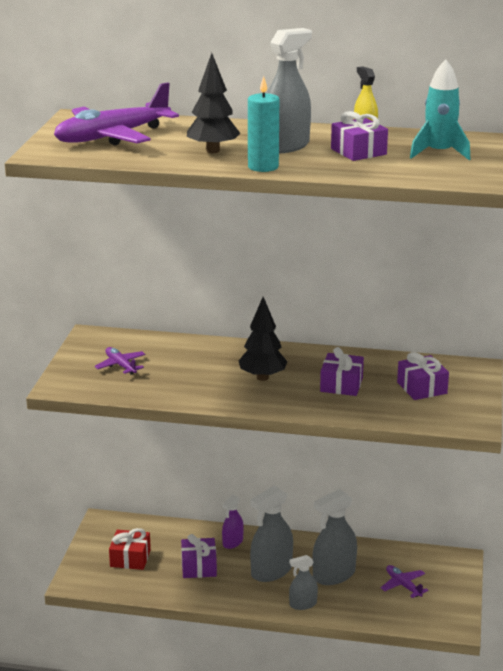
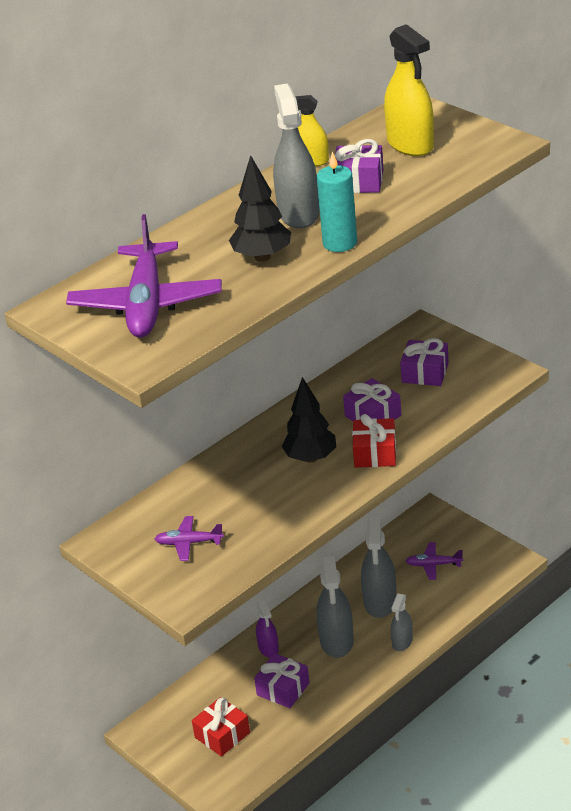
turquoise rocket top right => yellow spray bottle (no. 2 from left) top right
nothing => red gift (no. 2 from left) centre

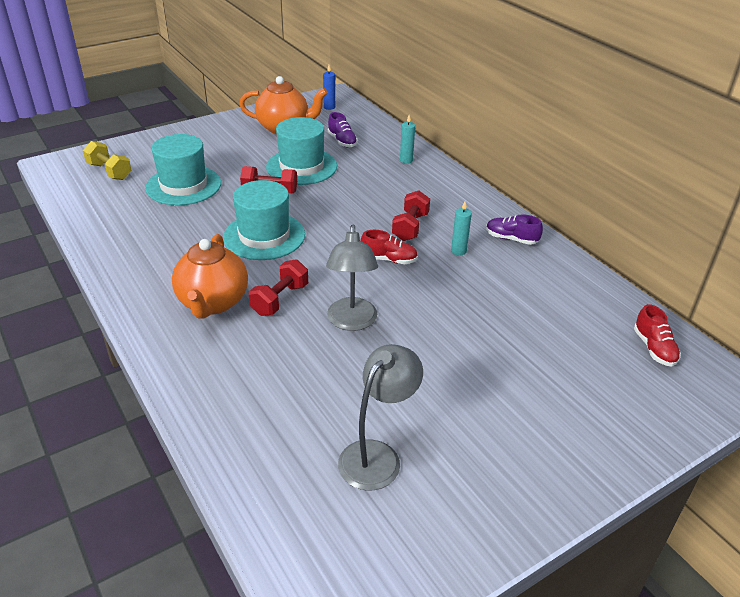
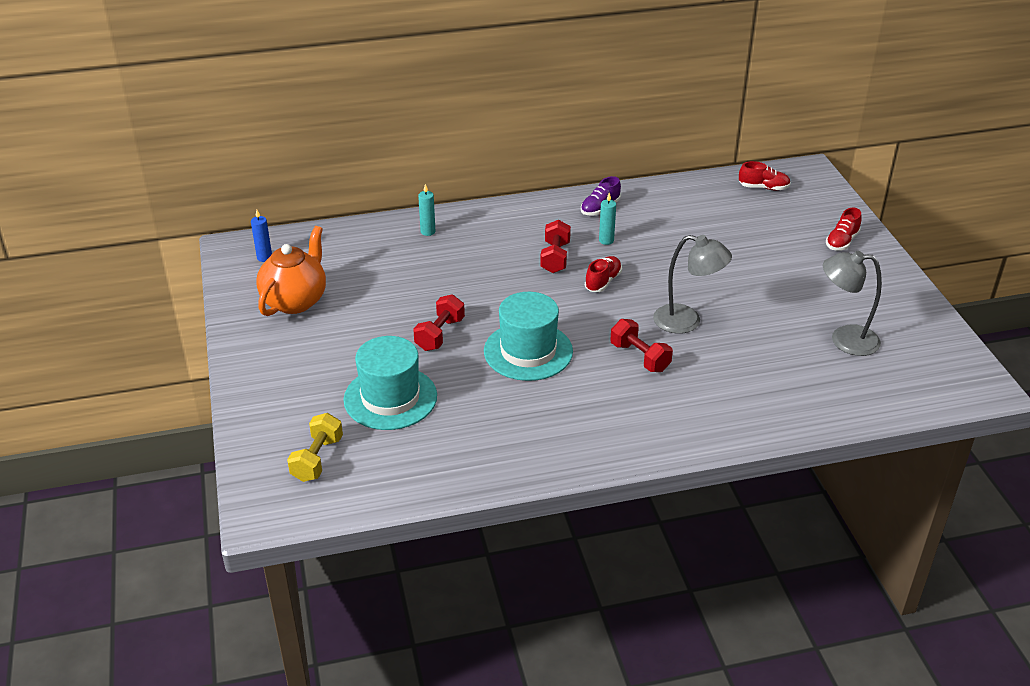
purple shoe (no. 1 from left) top centre => nothing
turquoise hat (no. 3 from left) top centre => nothing
yellow dumbbell top left => yellow dumbbell middle left, 45 degrees counterclockwise
red dumbbell (no. 3 from left in the first image) centre => red dumbbell (no. 2 from left) centre, 60 degrees clockwise
orange teapot (no. 1 from left) middle left => nothing
grey lamp (no. 2 from left) bottom centre => grey lamp (no. 2 from left) middle right, 45 degrees counterclockwise
nothing => red shoe (no. 3 from left) middle right

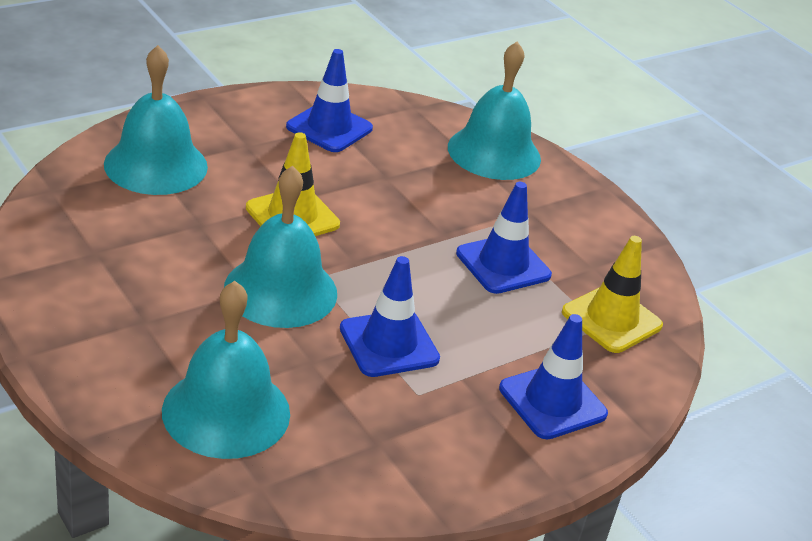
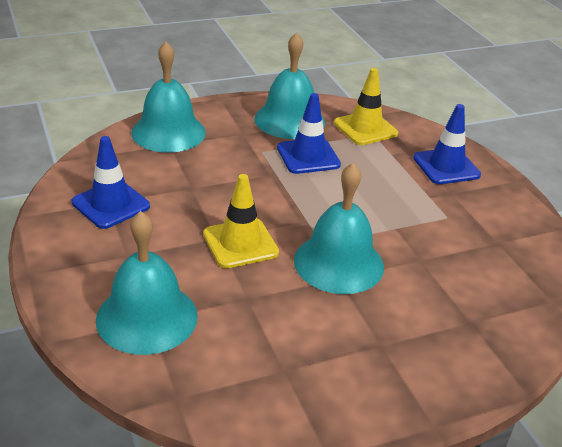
blue traffic cone (no. 2 from left) centre => nothing
turquoise bell (no. 2 from left in the first image) bottom left => turquoise bell (no. 3 from left) top centre, shifted

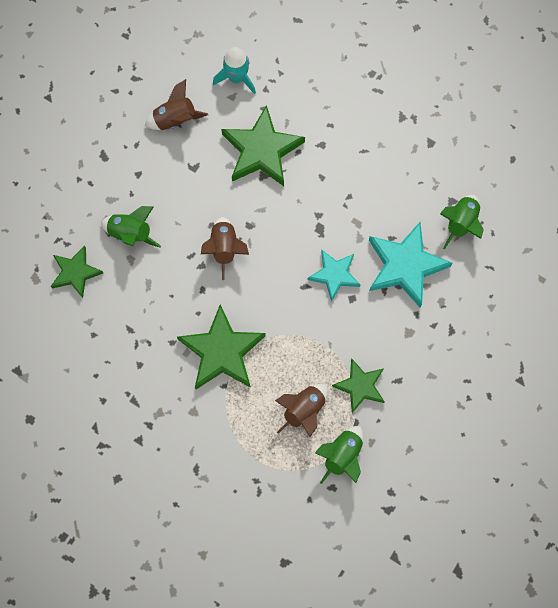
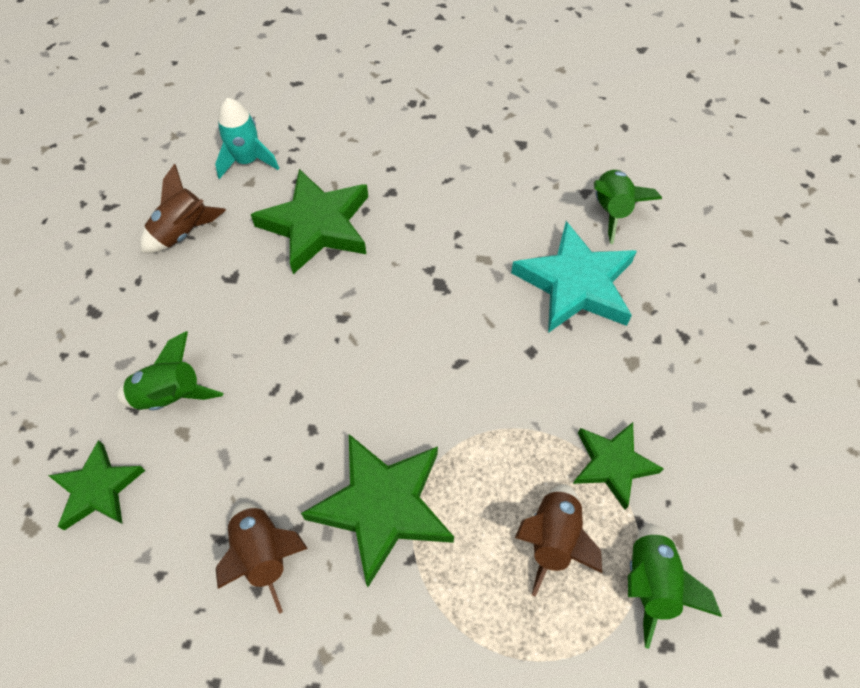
brown rocket (no. 2 from left) centre => brown rocket (no. 2 from left) bottom left, shifted
turquoise star (no. 1 from left) centre => nothing

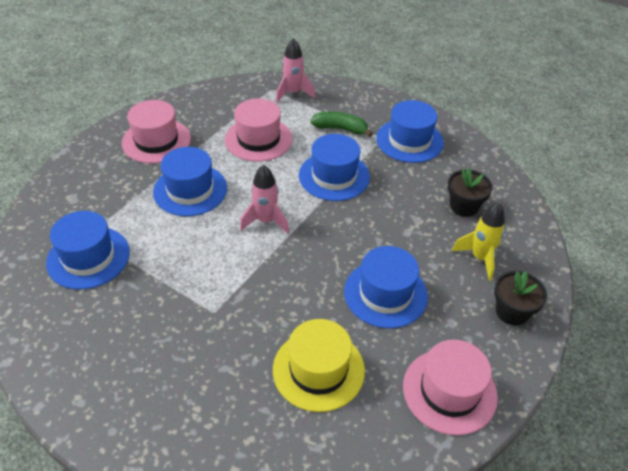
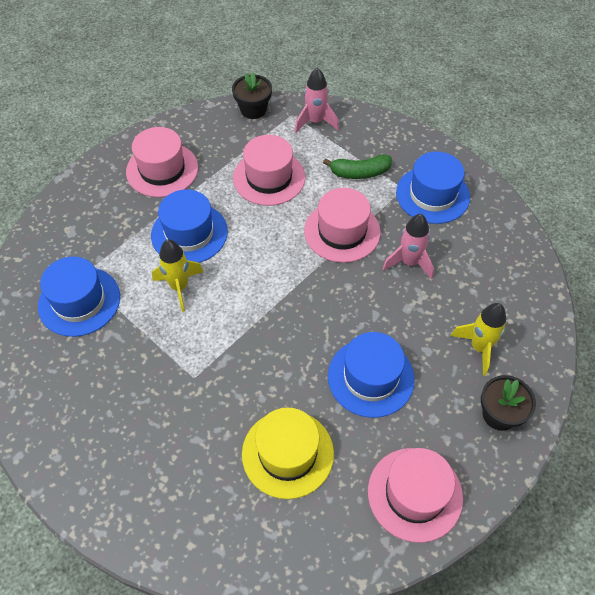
green banana top centre, 150 degrees clockwise
blue hat (no. 3 from left) centre => pink hat (no. 3 from left) centre
pink rocket (no. 1 from left in the first image) centre => pink rocket (no. 2 from left) middle right, shifted
black flower pot (no. 1 from left) middle right => black flower pot (no. 1 from left) top centre, shifted
nothing => yellow rocket (no. 1 from left) middle left

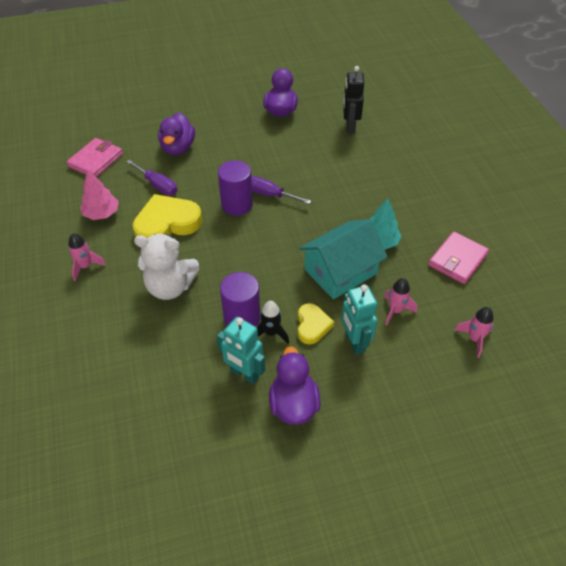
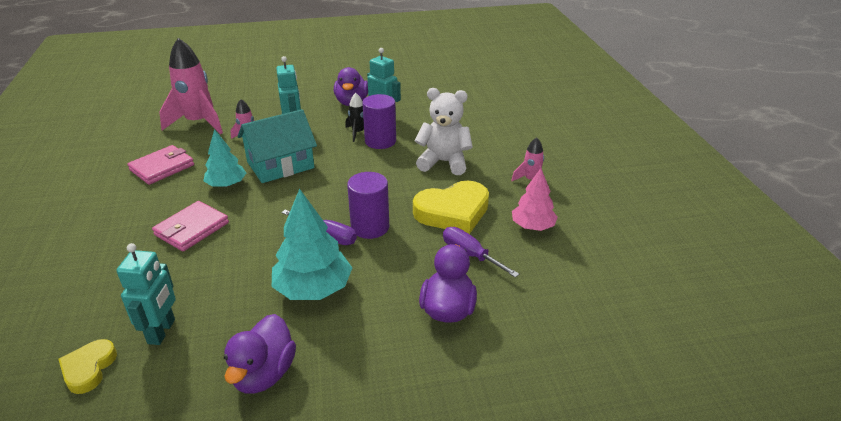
black robot top centre => turquoise robot (no. 1 from left) bottom left
pink wallet (no. 1 from left in the first image) top left => pink wallet (no. 2 from left) middle left, shifted
yellow heart (no. 2 from left in the first image) centre => yellow heart (no. 1 from left) bottom left, shifted
pink rocket (no. 3 from left in the first image) middle right => pink rocket (no. 1 from left) top left, x2.05
nothing => turquoise tree (no. 2 from left) centre

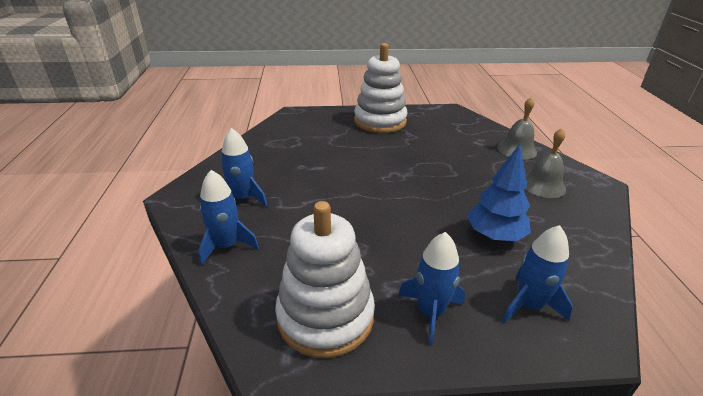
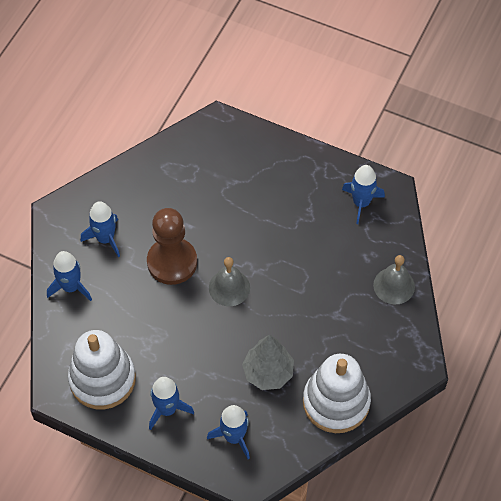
white stacking toy (no. 2 from left) top centre => white stacking toy (no. 2 from left) bottom right, shifted
grey bell (no. 2 from left in the first image) middle right => grey bell (no. 1 from left) centre, shifted
blue tree middle right => grey tree bottom centre
nothing => blue rocket (no. 5 from left) middle right
nothing => brown pawn centre

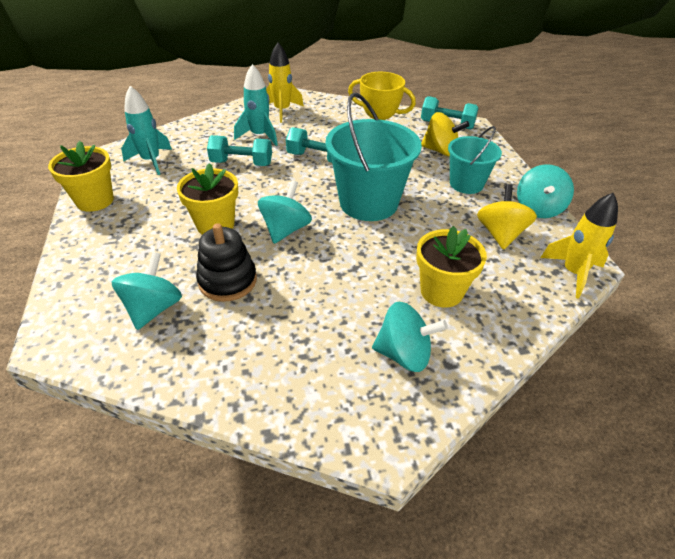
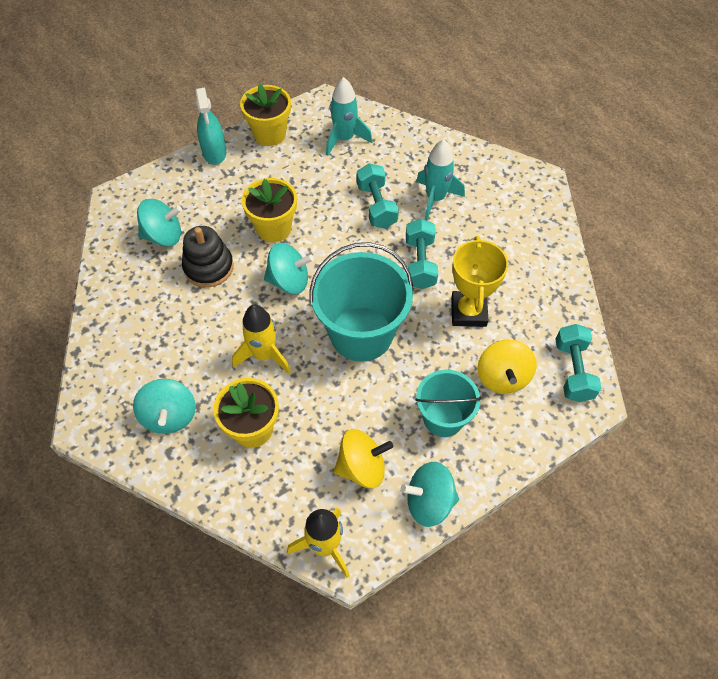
yellow rocket (no. 1 from left) top centre => yellow rocket (no. 1 from left) centre, shifted
nothing => turquoise spray bottle top left

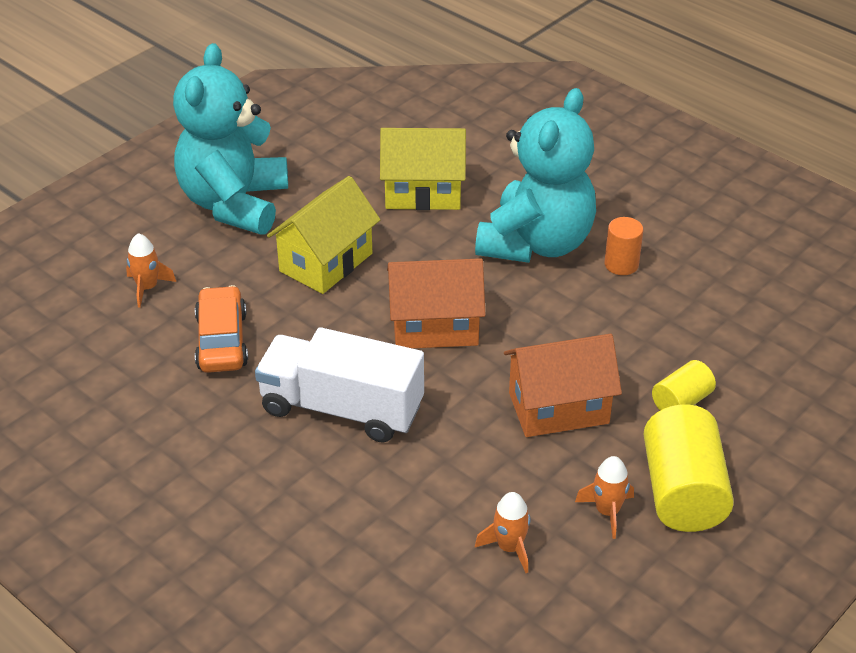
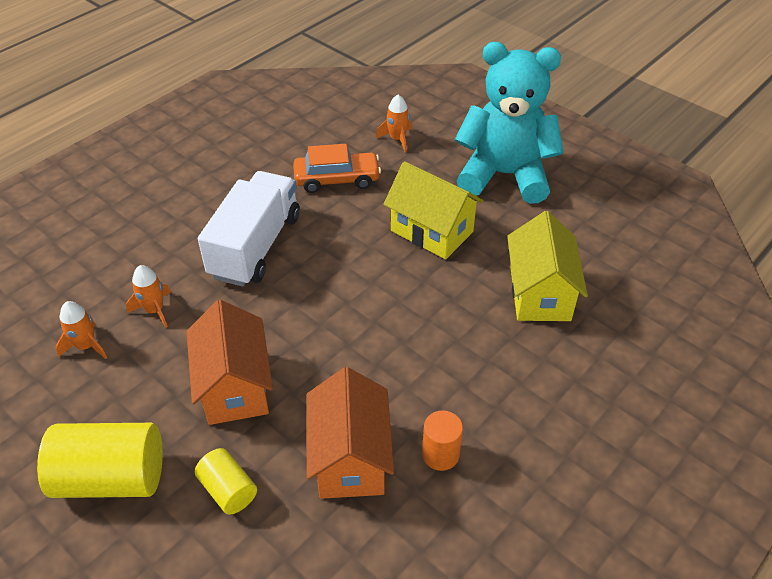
turquoise teddy bear (no. 2 from left) top centre => nothing
orange house (no. 1 from left in the first image) centre => orange house (no. 2 from left) bottom centre, shifted
orange rocket (no. 3 from left in the first image) bottom right => orange rocket (no. 2 from left) middle left, shifted

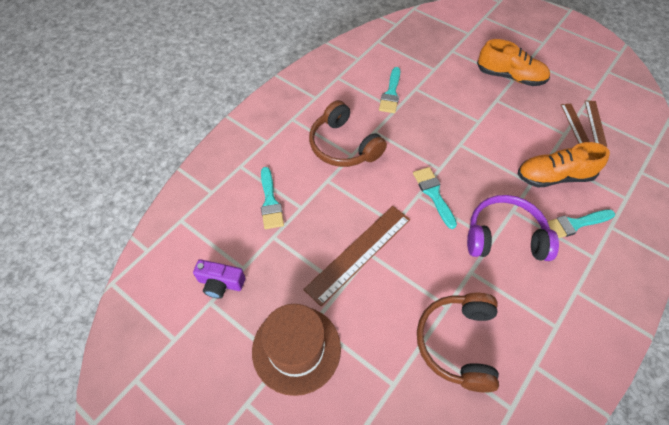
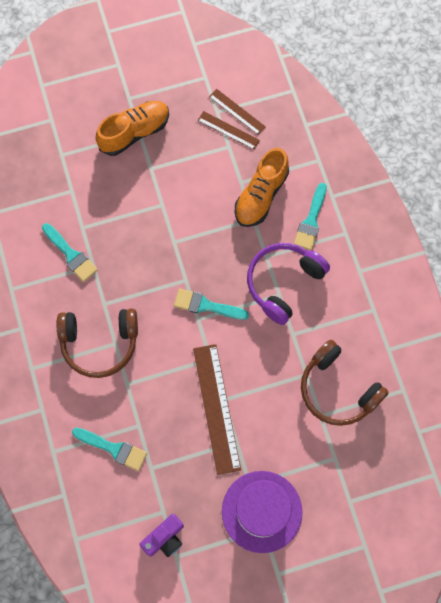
brown hat bottom centre => purple hat bottom centre

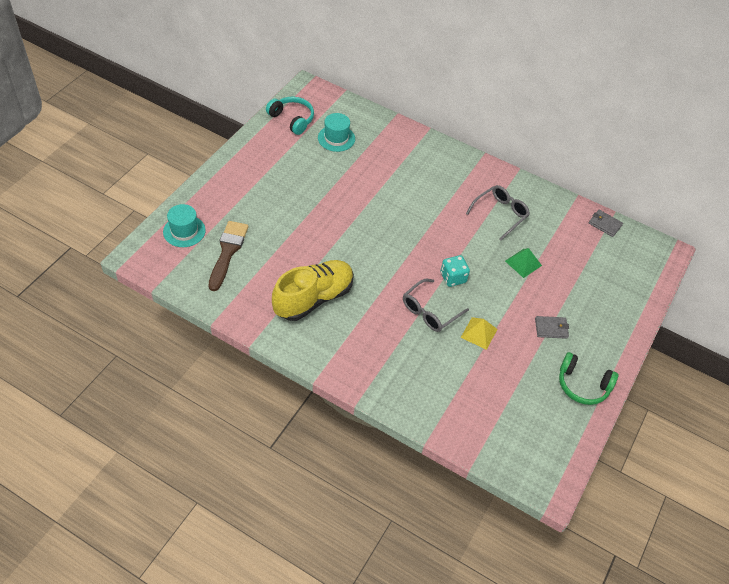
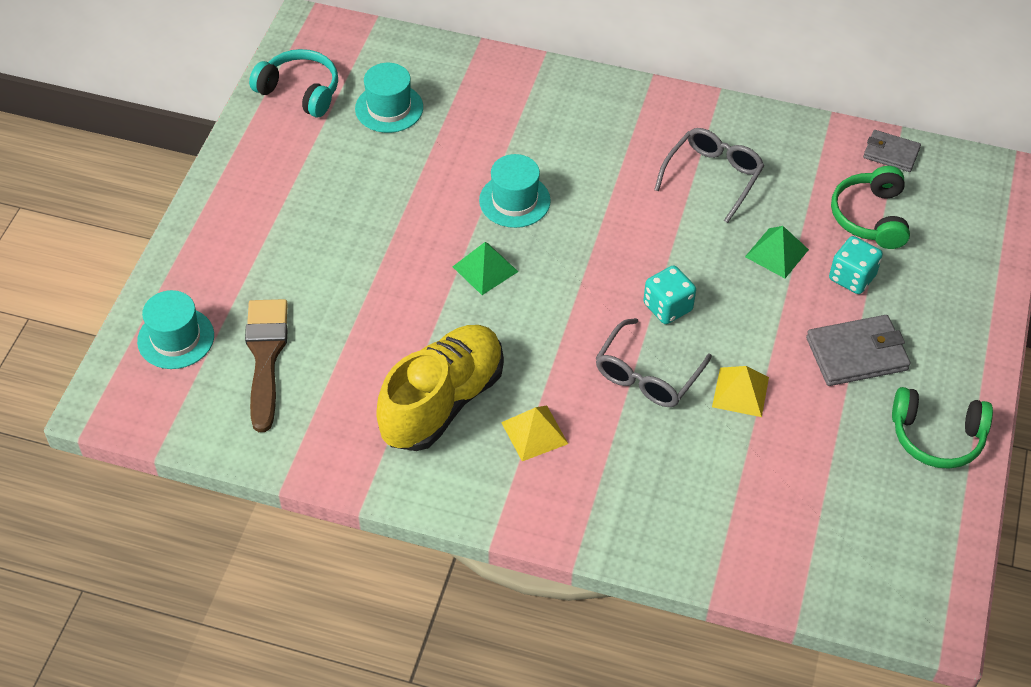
grey wallet (no. 1 from left) middle right, x1.60
nothing => turquoise hat (no. 3 from left) top centre
nothing => green headphones (no. 1 from left) top right
nothing => turquoise dice (no. 2 from left) middle right
nothing => green pyramid (no. 1 from left) centre
nothing => yellow pyramid (no. 1 from left) centre

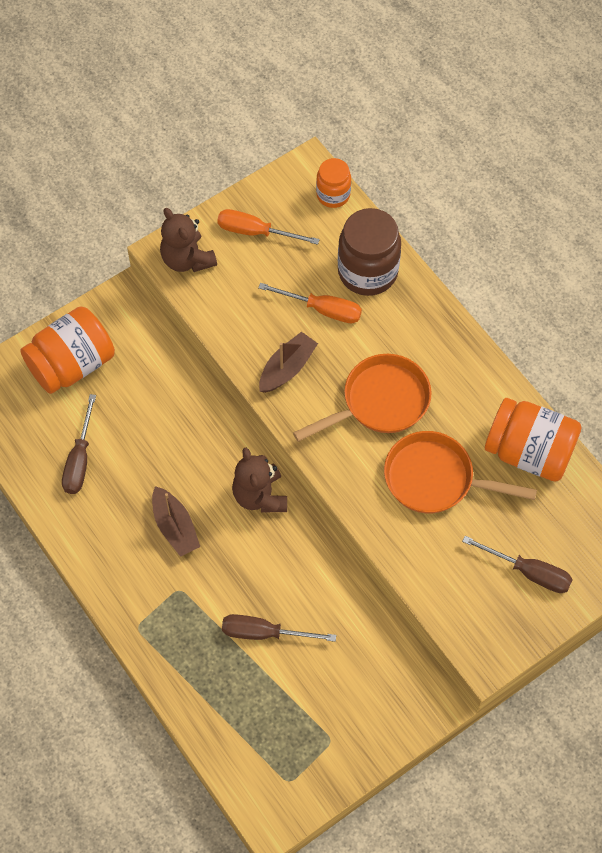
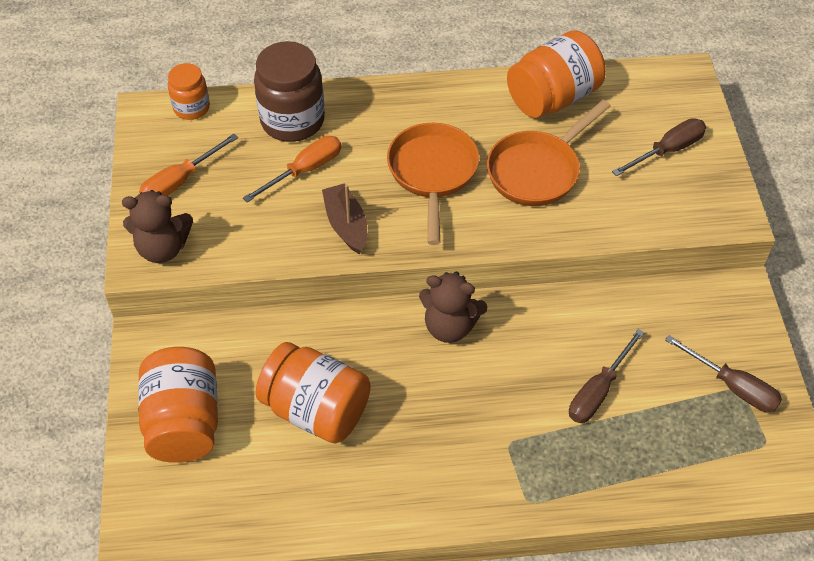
brown screwdriver (no. 1 from left in the first image) middle left => brown screwdriver (no. 3 from left) bottom right, shifted
brown boat (no. 1 from left) middle left => nothing
nothing => orange jar (no. 3 from left) bottom centre

